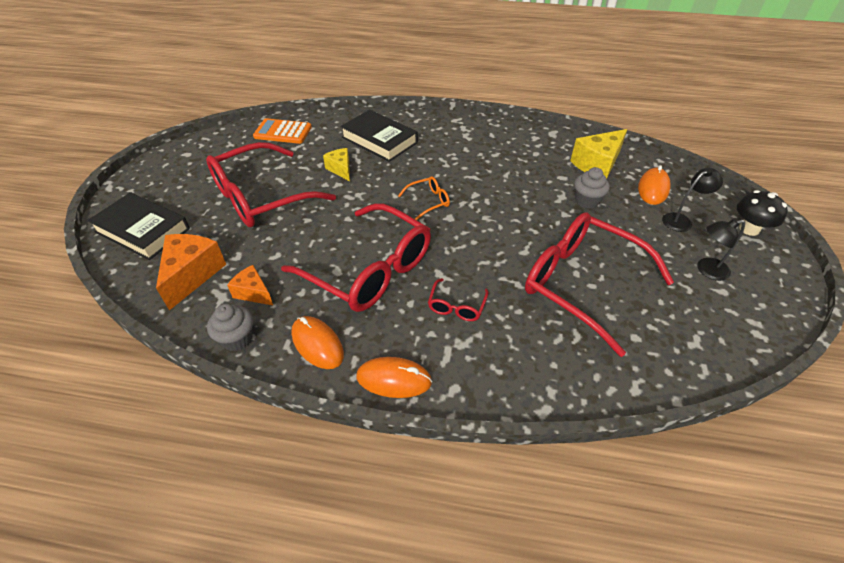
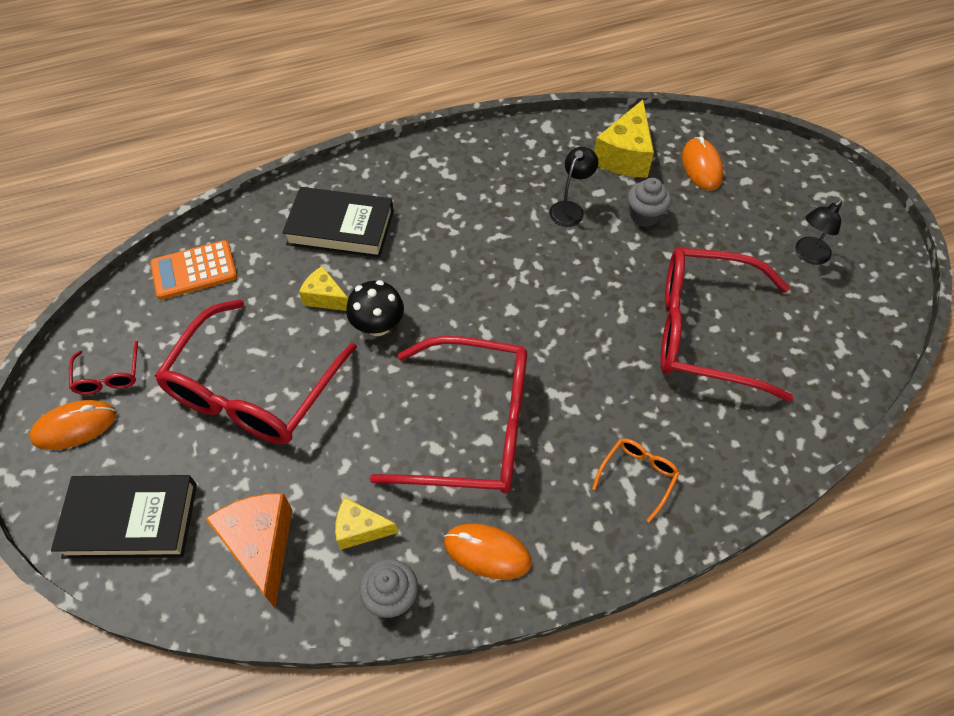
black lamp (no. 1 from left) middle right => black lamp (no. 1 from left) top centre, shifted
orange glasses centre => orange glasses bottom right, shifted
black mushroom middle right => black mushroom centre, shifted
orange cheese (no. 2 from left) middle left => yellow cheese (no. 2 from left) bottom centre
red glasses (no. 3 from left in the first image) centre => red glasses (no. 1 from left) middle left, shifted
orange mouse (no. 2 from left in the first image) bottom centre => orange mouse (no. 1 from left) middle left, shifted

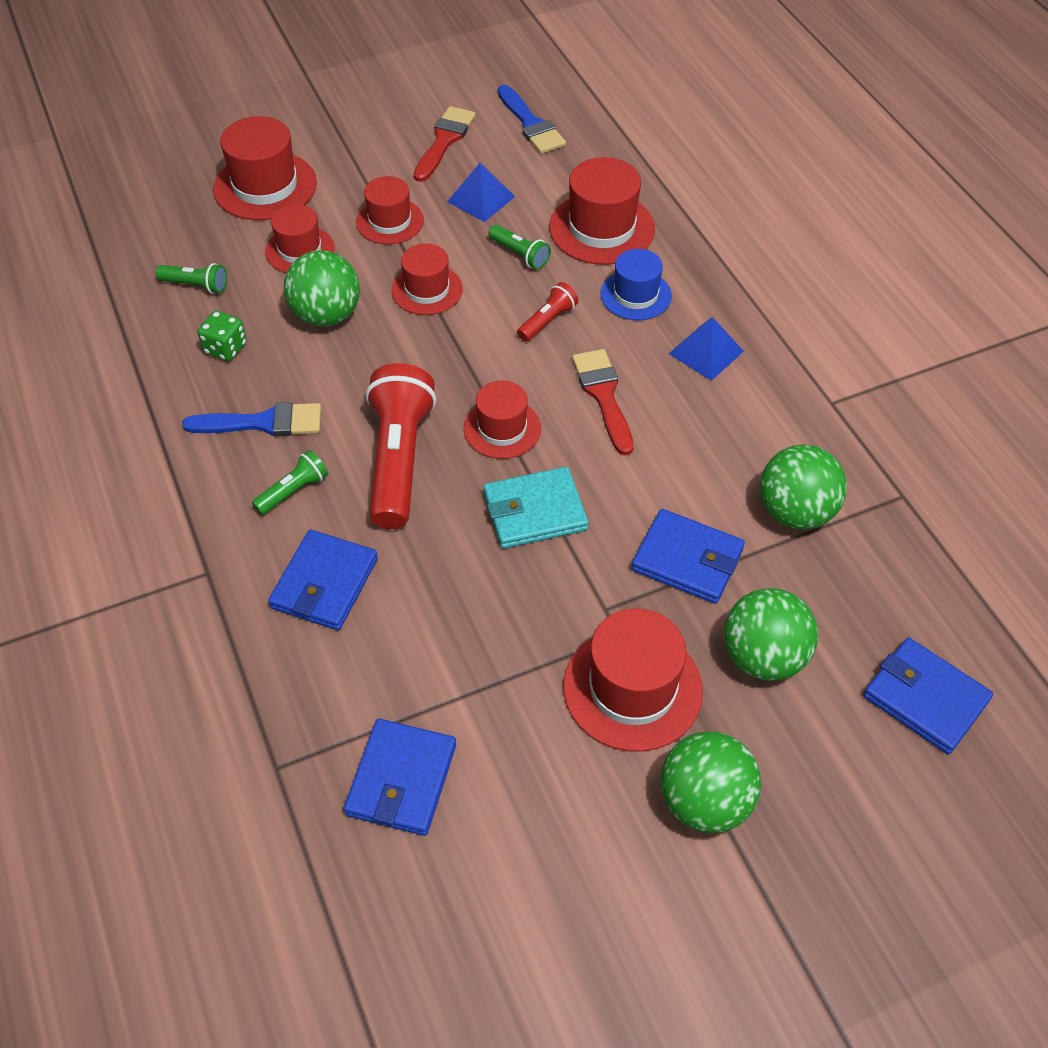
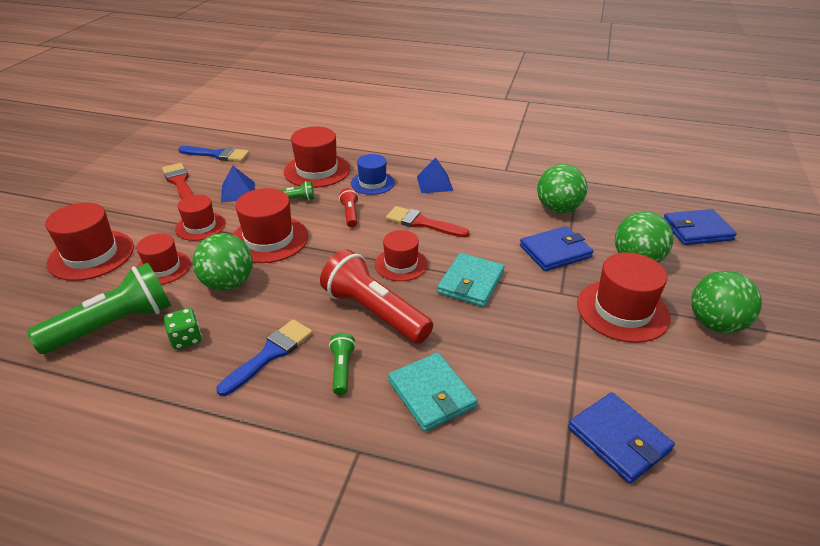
red hat (no. 4 from left) top centre => red hat (no. 4 from left) middle left, x1.55
green flashlight (no. 1 from left) top left => green flashlight (no. 1 from left) middle left, x2.13
blue wallet (no. 1 from left) middle left => turquoise wallet (no. 1 from left) bottom centre

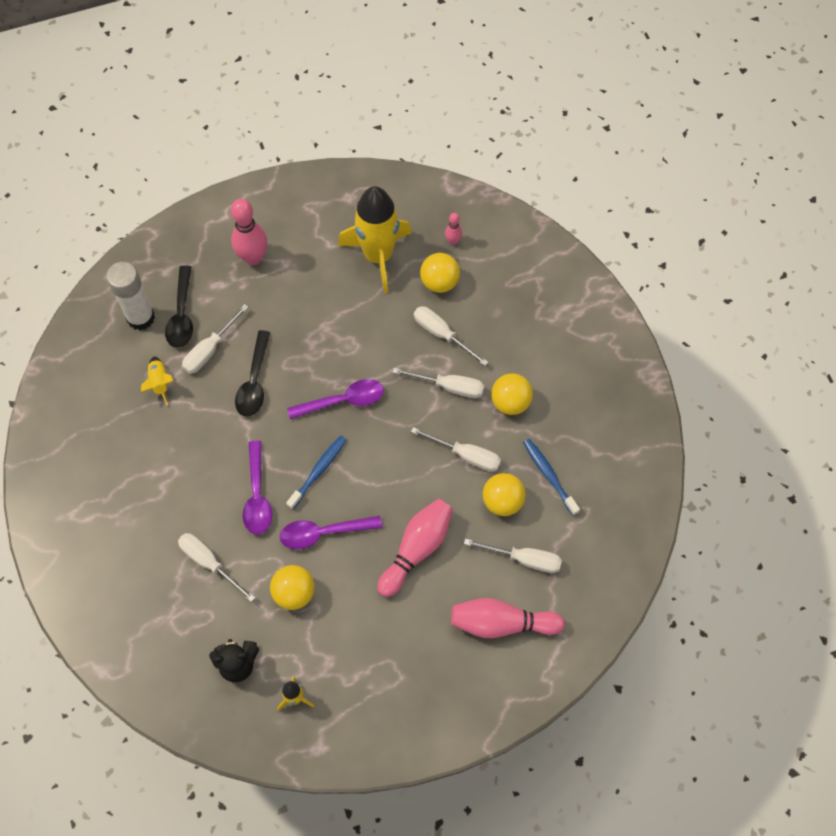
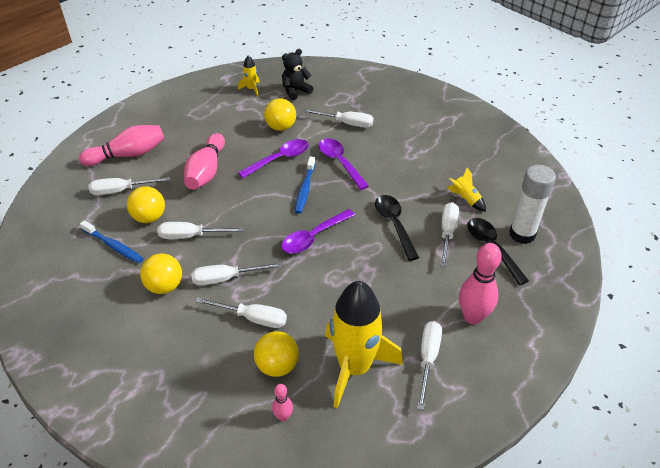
nothing => white screwdriver (no. 6 from left) bottom centre

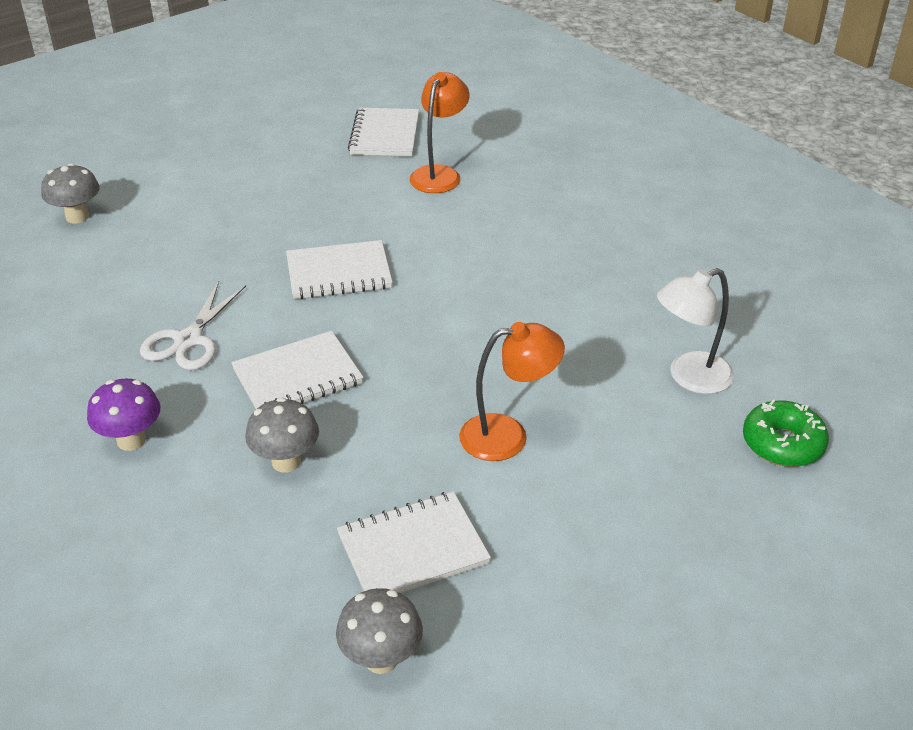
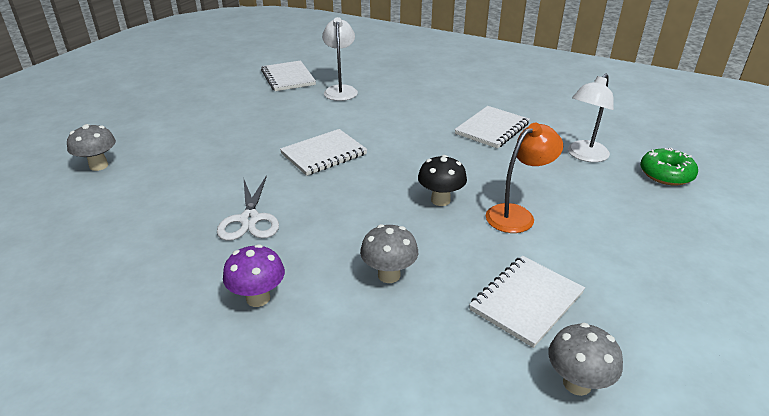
orange lamp (no. 1 from left) top centre => white lamp (no. 1 from left) top centre
white notebook (no. 1 from left in the first image) middle left => white notebook (no. 3 from left) top centre, shifted
nothing => black mushroom centre

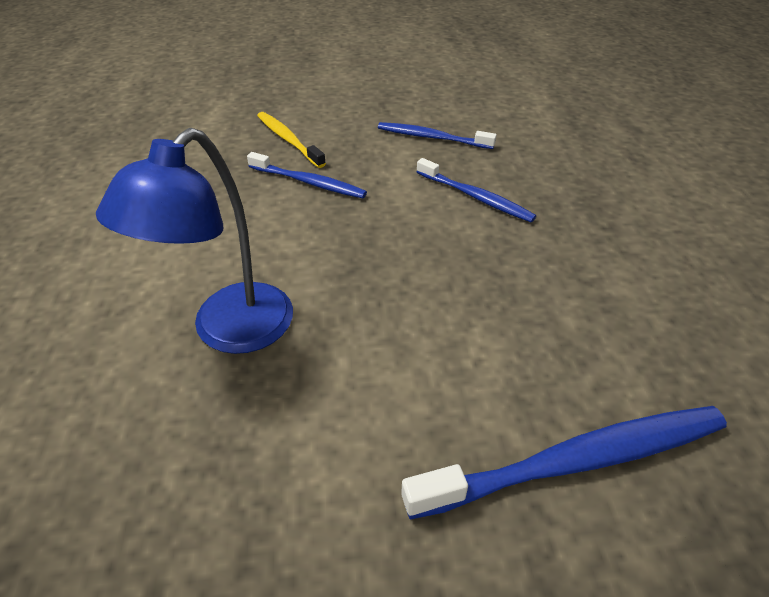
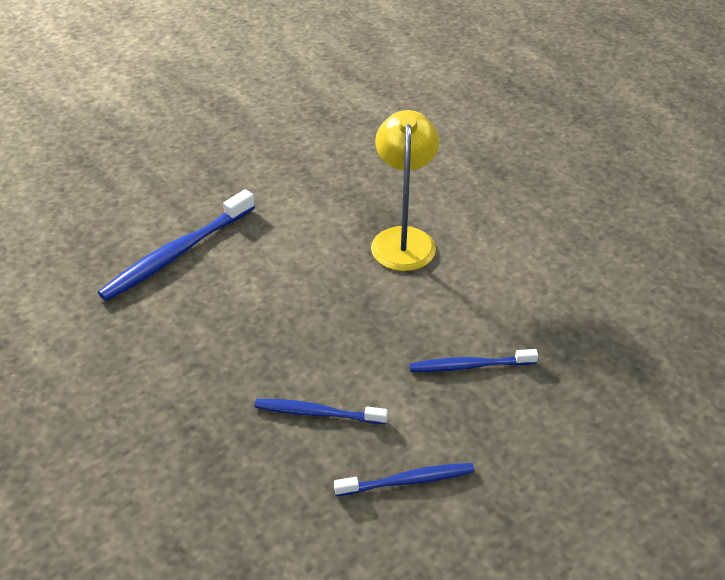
yellow toothbrush top centre => nothing
blue lamp middle left => yellow lamp top centre

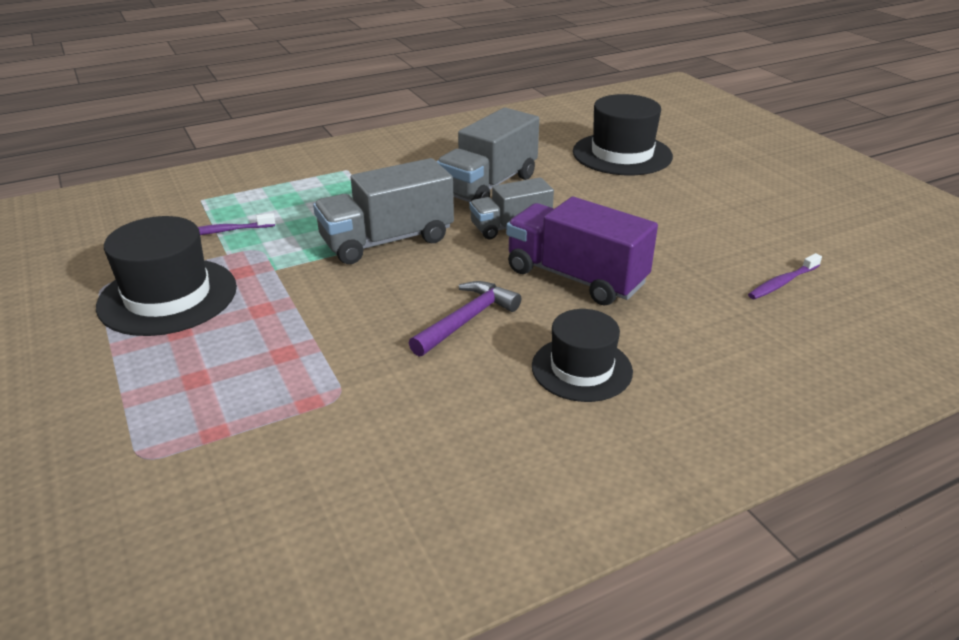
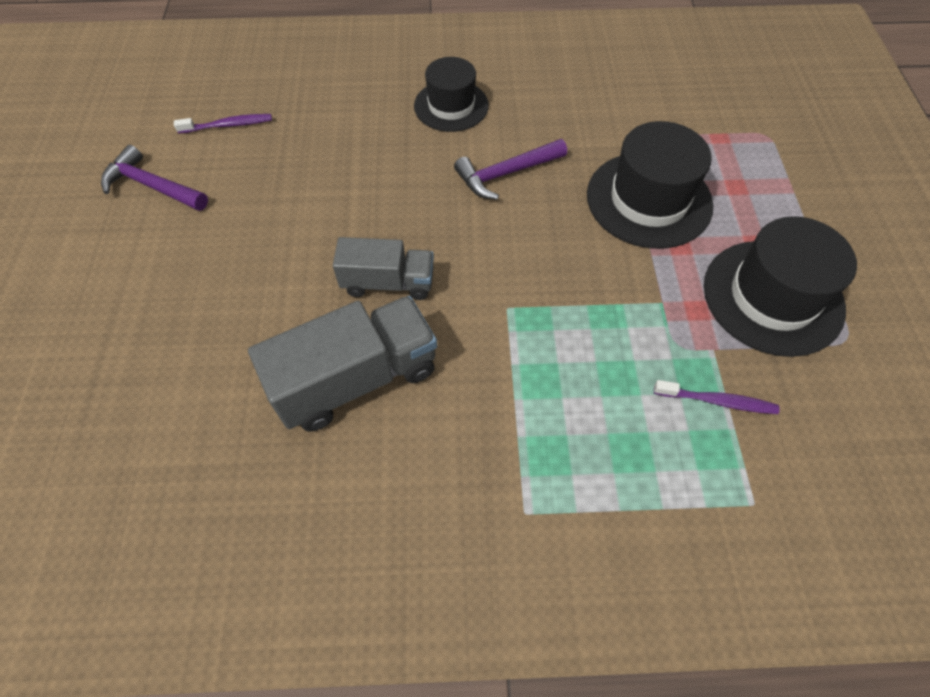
black hat (no. 3 from left in the first image) top centre => black hat (no. 2 from left) top right, shifted
grey truck (no. 1 from left) top centre => nothing
purple truck centre => nothing
nothing => purple hammer (no. 1 from left) top left

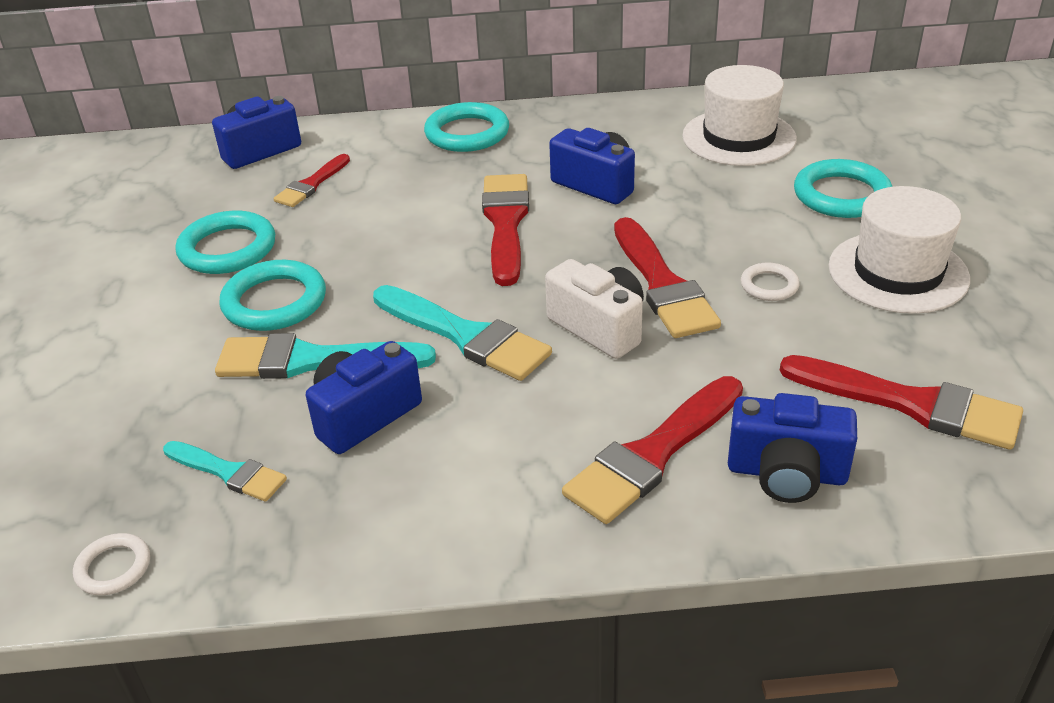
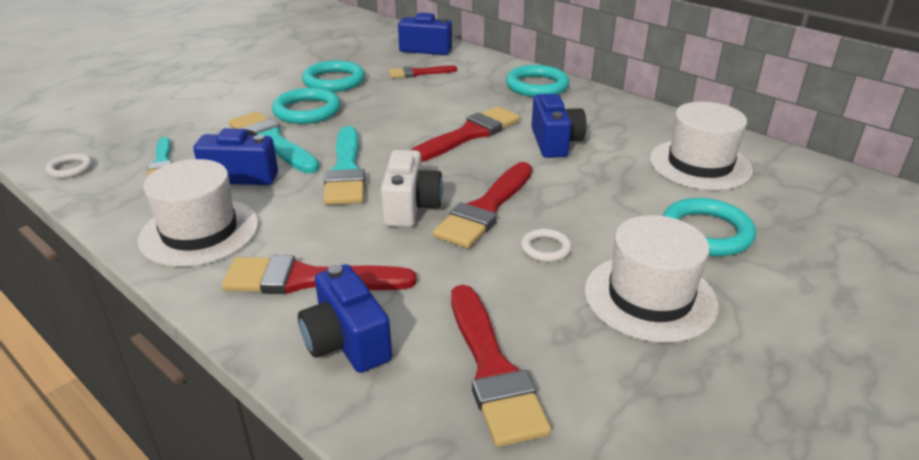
nothing => white hat (no. 1 from left) middle left

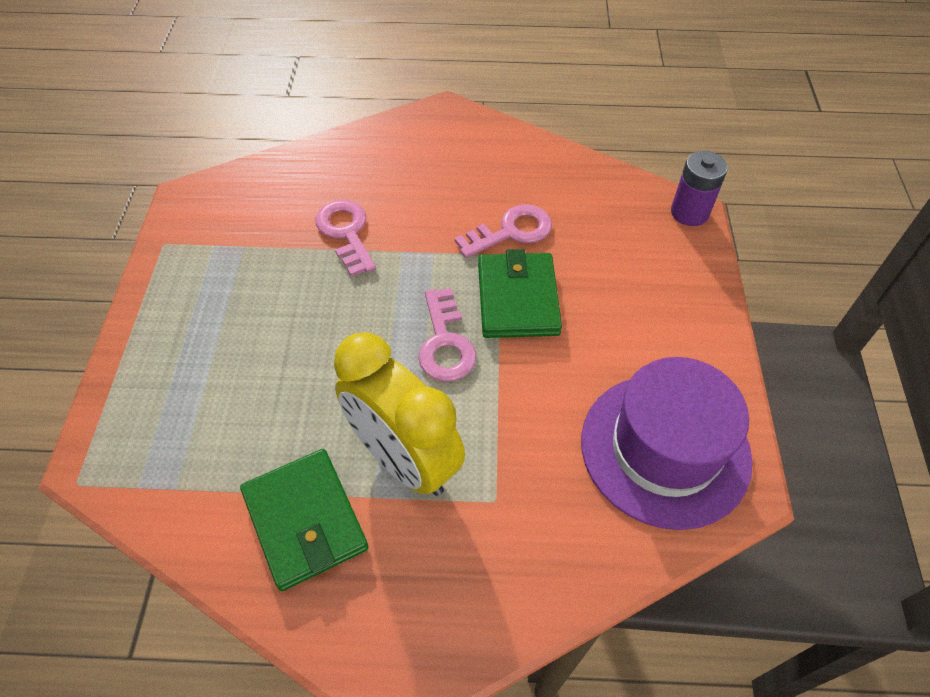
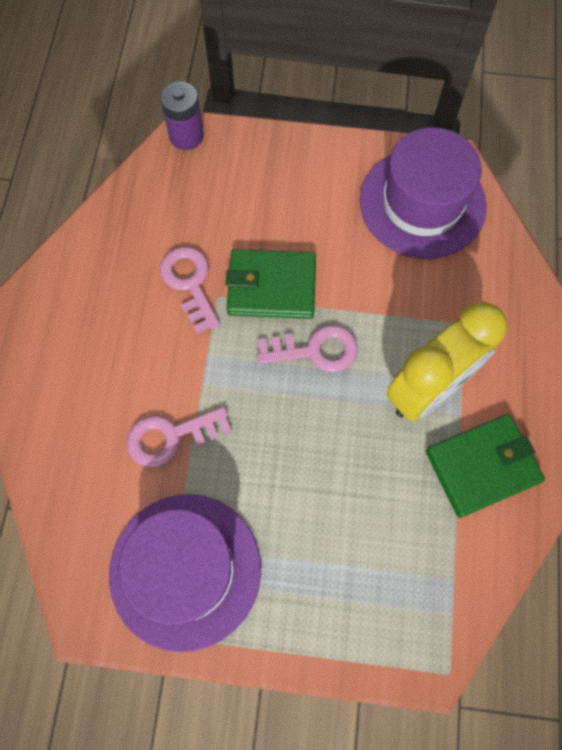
nothing => purple hat (no. 1 from left) bottom left

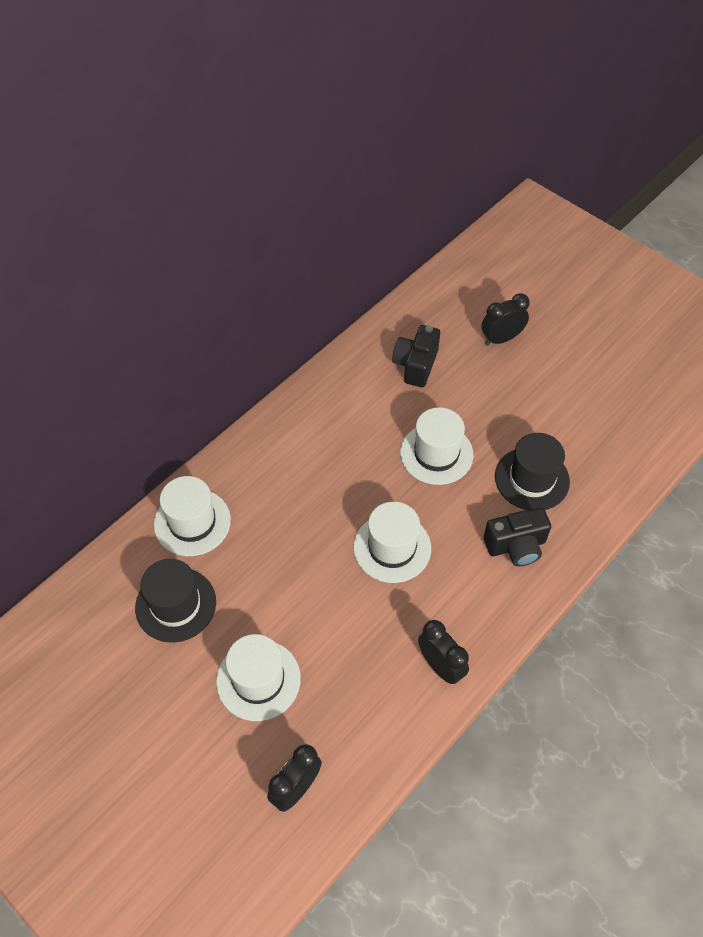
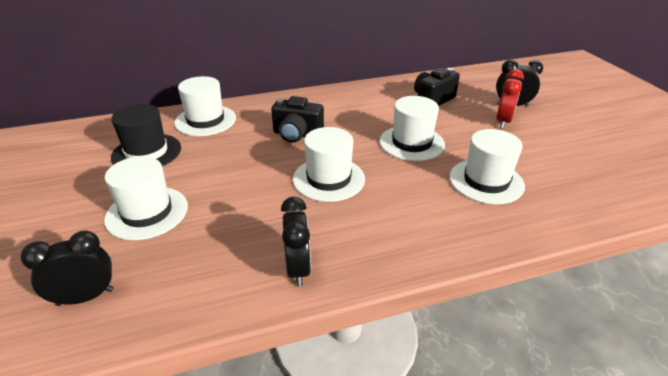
black hat (no. 2 from left) middle right => white hat (no. 5 from left) middle right
black camera (no. 2 from left in the first image) middle right => black camera (no. 1 from left) top centre, shifted
nothing => red clock top right

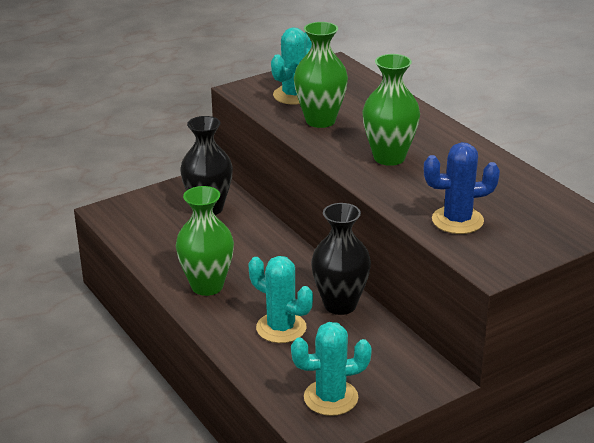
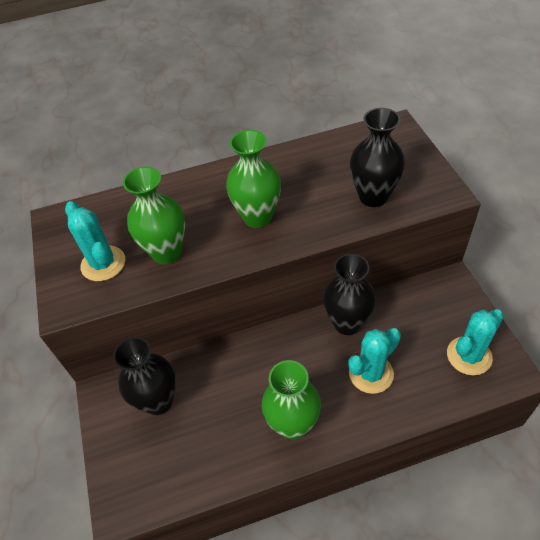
blue cactus middle right => black vase (no. 3 from left) top right
turquoise cactus (no. 3 from left) bottom centre => turquoise cactus (no. 3 from left) middle right, 45 degrees clockwise

